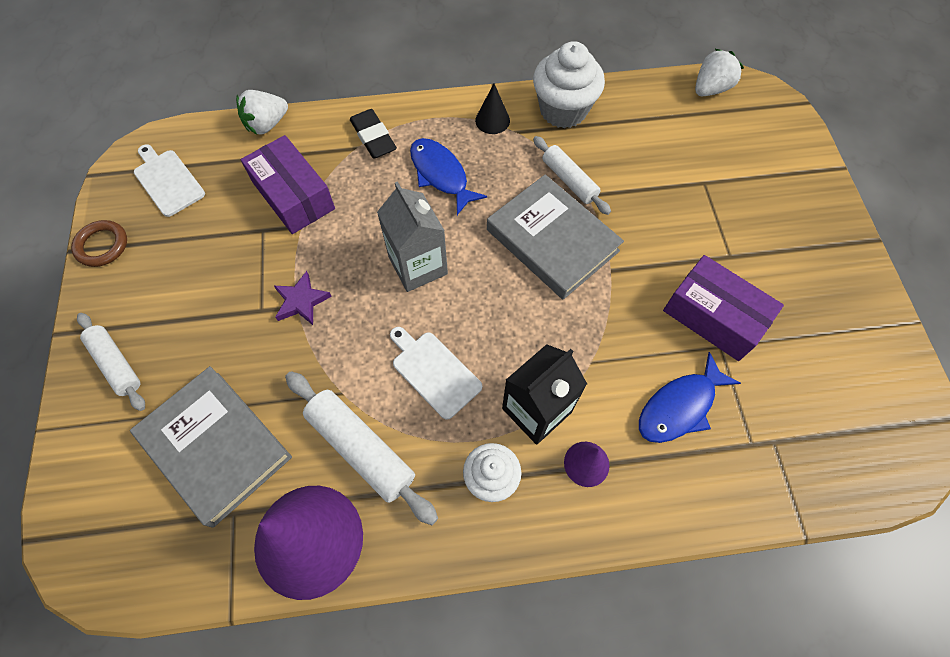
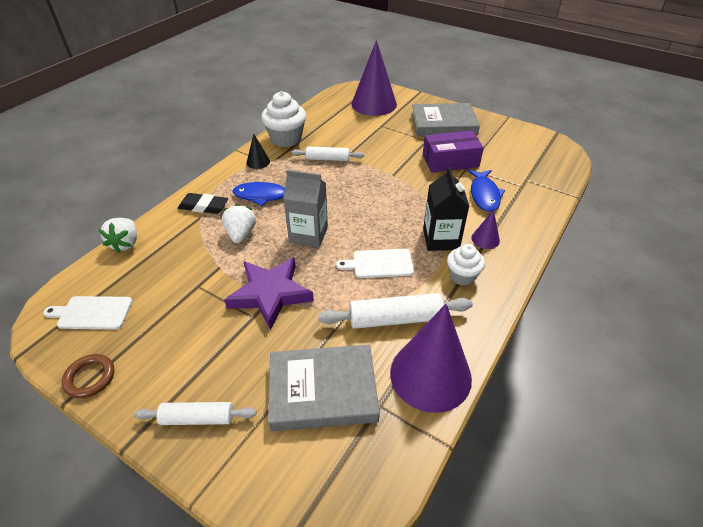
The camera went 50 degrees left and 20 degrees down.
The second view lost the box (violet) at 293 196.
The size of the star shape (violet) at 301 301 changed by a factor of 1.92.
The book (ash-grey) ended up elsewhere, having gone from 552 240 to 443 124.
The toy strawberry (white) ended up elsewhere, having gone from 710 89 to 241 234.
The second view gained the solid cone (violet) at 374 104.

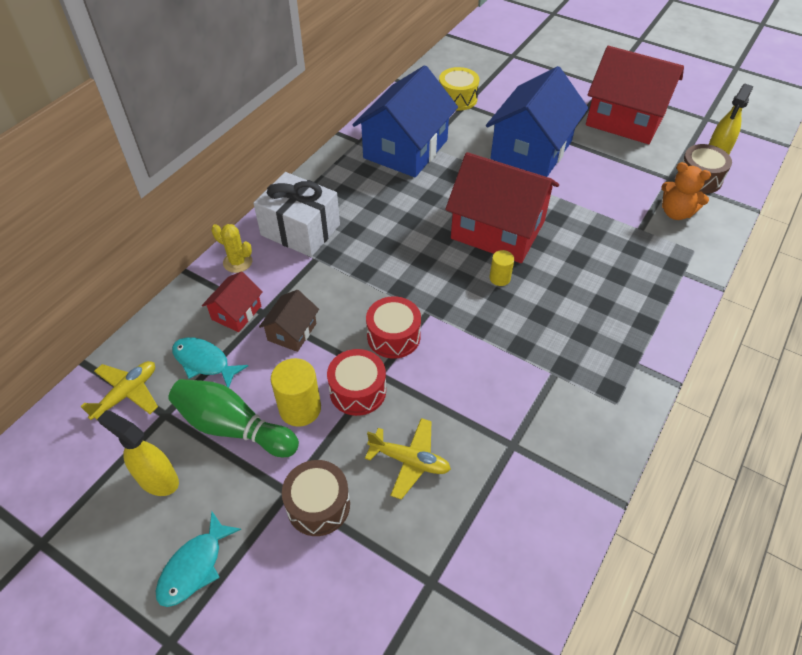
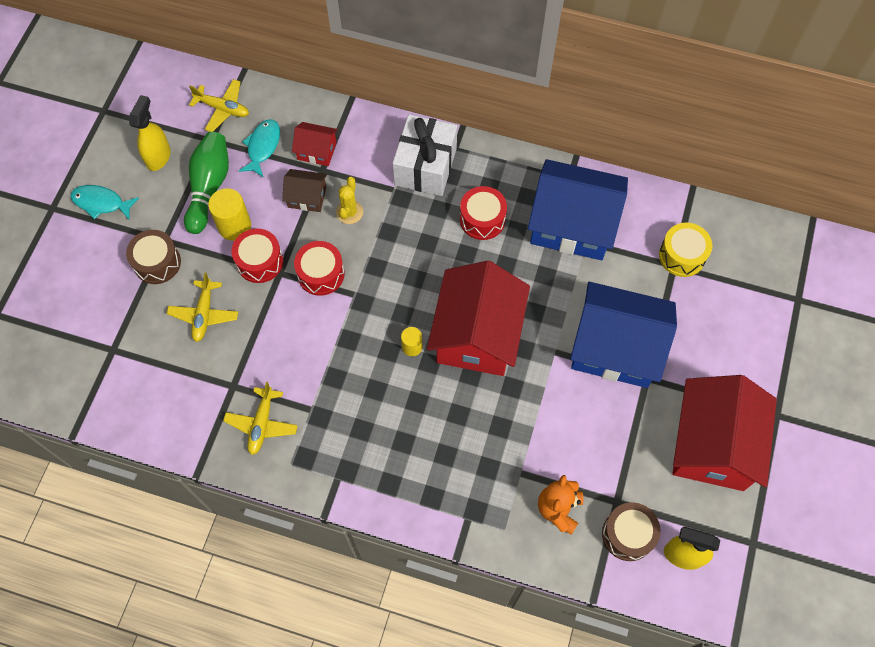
The camera went 75 degrees right and 15 degrees up.
The prickly plant (yellow) ended up elsewhere, having gone from 237 262 to 349 212.
The second view gained the toy plane (yellow) at 262 424.
The second view gained the snare drum (crimson) at 482 219.

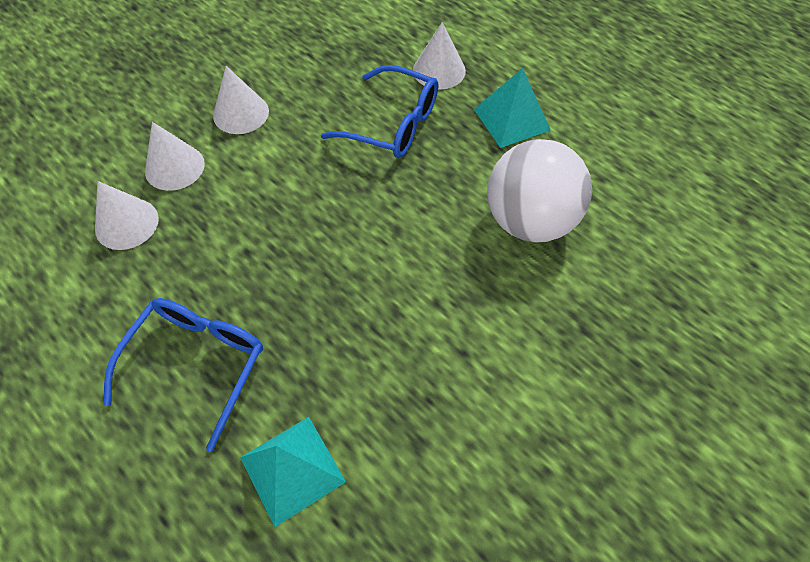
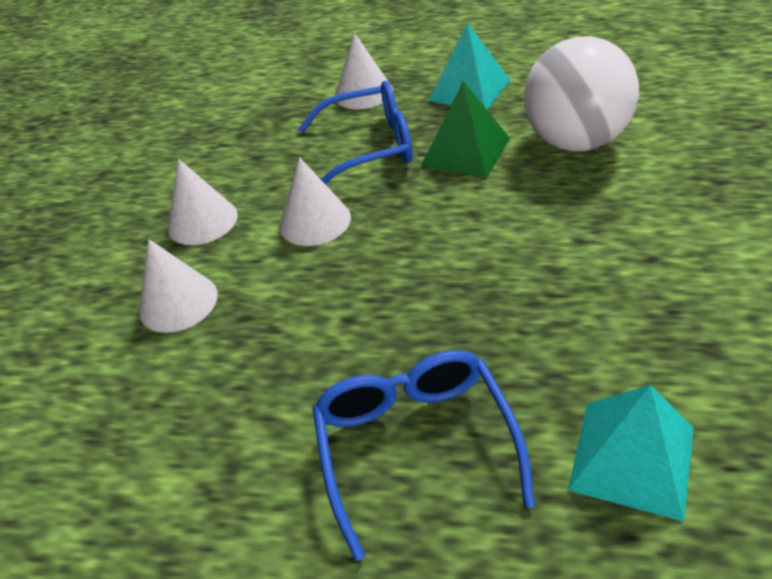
The camera went 30 degrees left and 15 degrees down.
The solid cone (white) ended up elsewhere, having gone from 126 223 to 315 221.
The second view gained the pyramid shape (green) at 465 151.

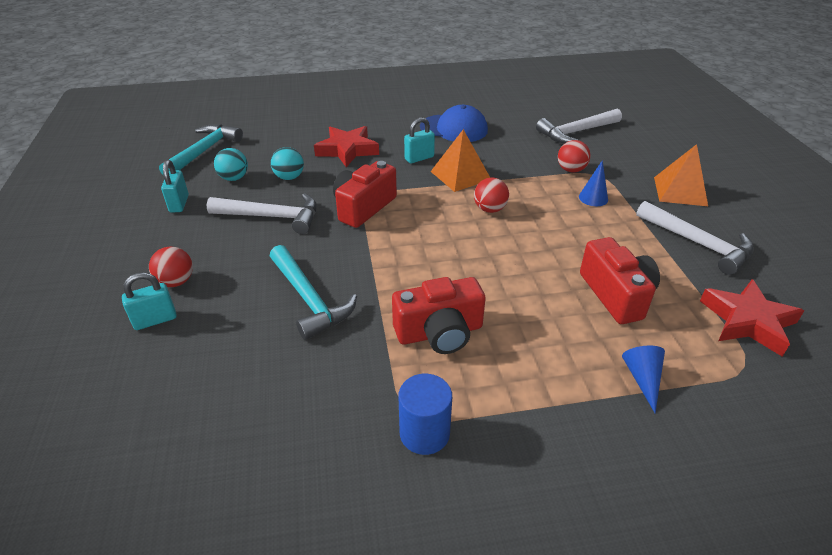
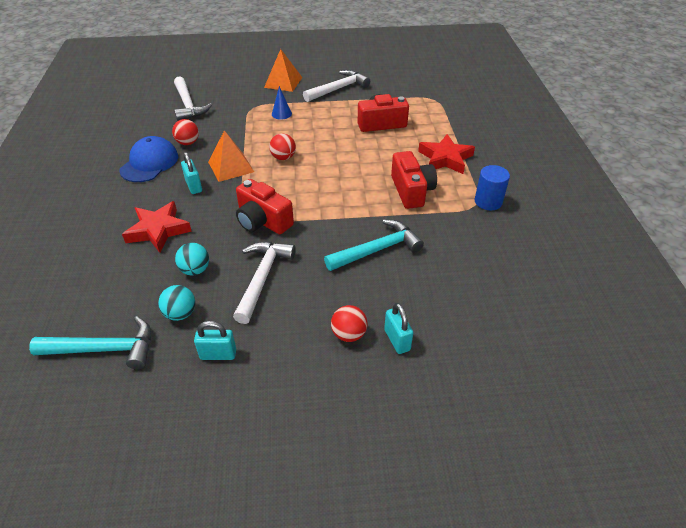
The camera went 85 degrees left and 5 degrees up.
The hammer (aqua) at 204 151 ended up facing another way, 150 degrees clockwise from before.
The sphere (crimson) ended up elsewhere, having gone from 571 170 to 188 143.
The second view lost the solid cone (cobalt) at 642 379.
The star shape (crimson) ended up elsewhere, having gone from 747 321 to 445 158.

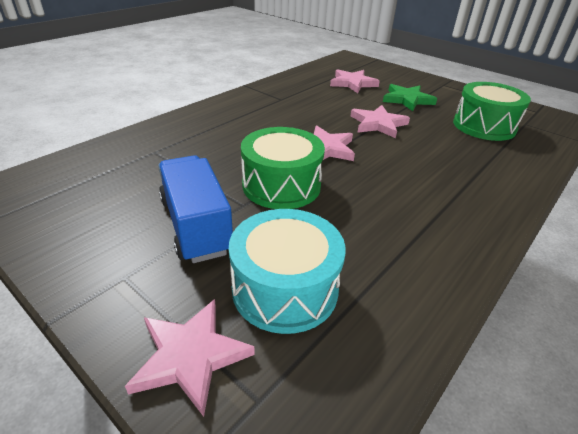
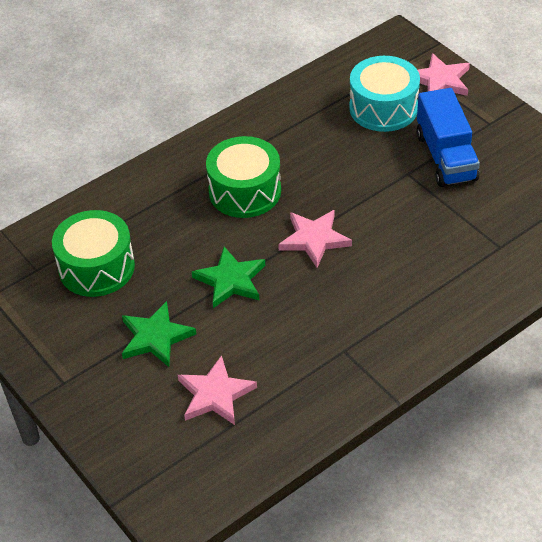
The camera went 165 degrees left and 10 degrees up.
The snare drum (green) ended up elsewhere, having gone from 281 185 to 245 191.
What was the star shape (pink) at 378 124 turned into the star shape (green) at 230 280.

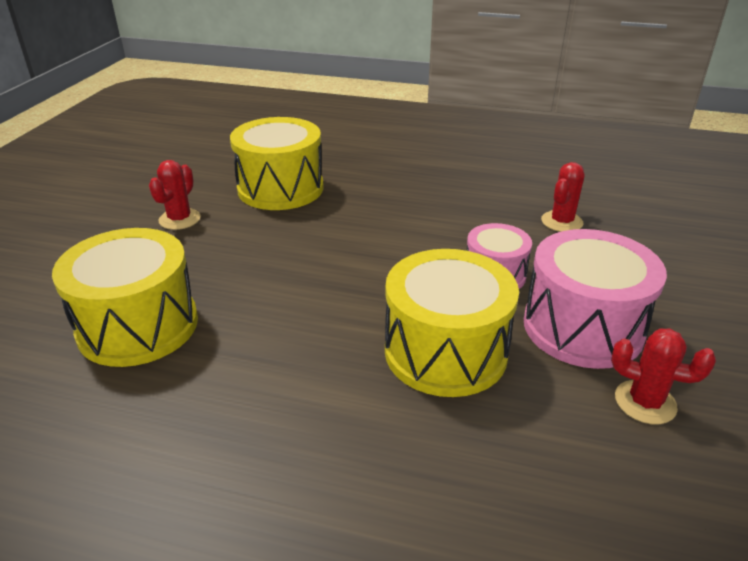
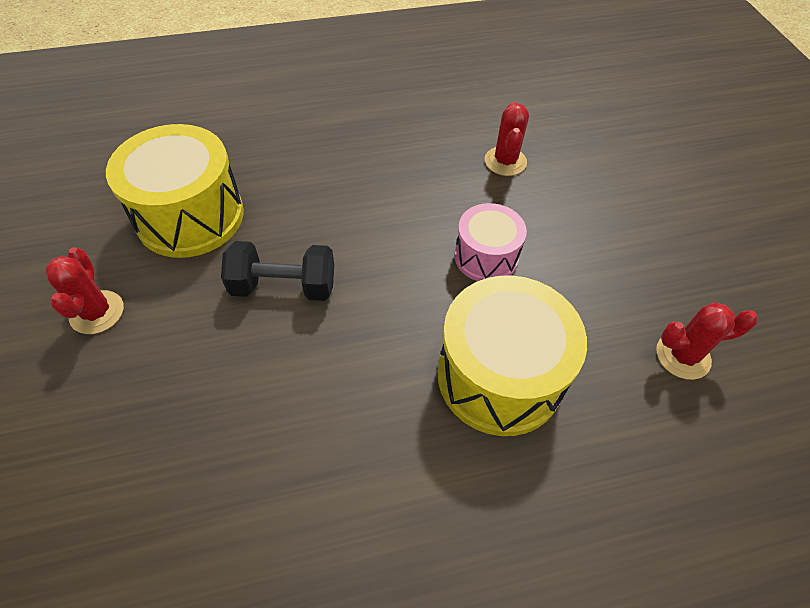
The camera went 30 degrees left and 20 degrees up.
The second view lost the snare drum (yellow) at 138 326.
The second view lost the snare drum (pink) at 582 327.
The second view gained the hand weight (ebony) at 284 286.

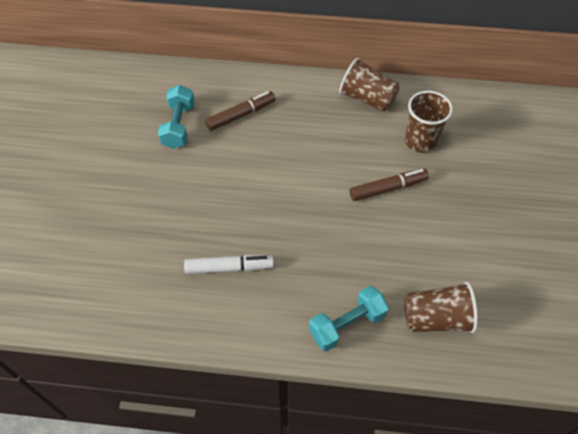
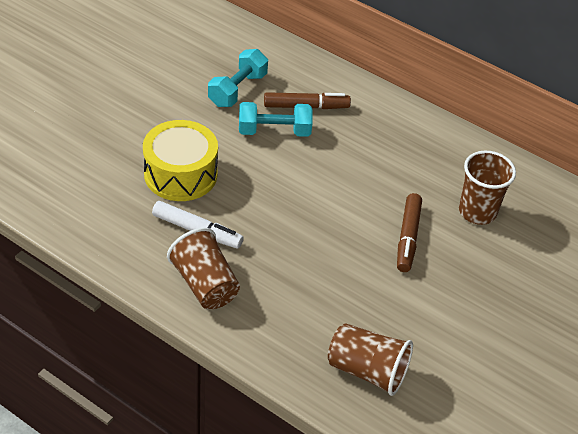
The camera went 25 degrees right and 10 degrees down.
The hand weight (aqua) ended up elsewhere, having gone from 347 324 to 274 131.
The beaker (brown) ended up elsewhere, having gone from 367 98 to 205 284.
The marker pen (brown) at 388 188 ended up facing another way, 90 degrees clockwise from before.
The second view gained the snare drum (yellow) at 180 174.

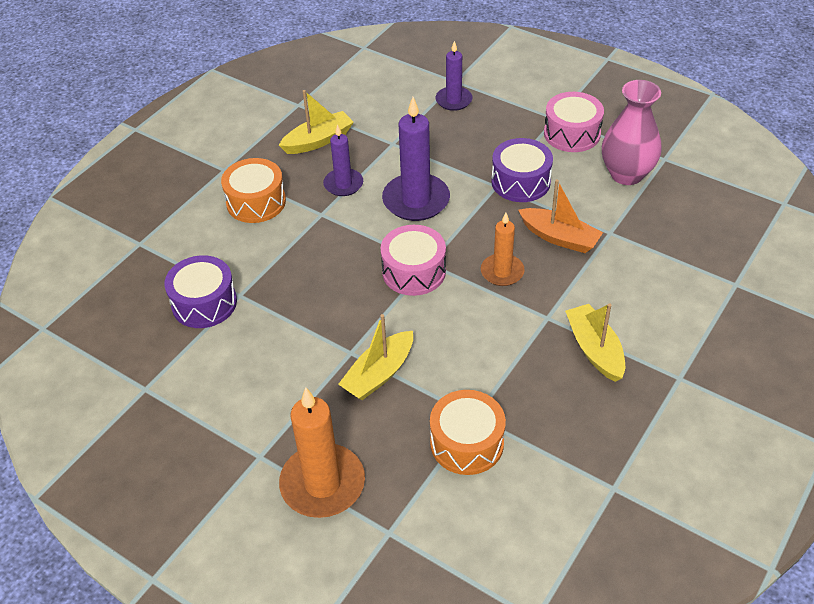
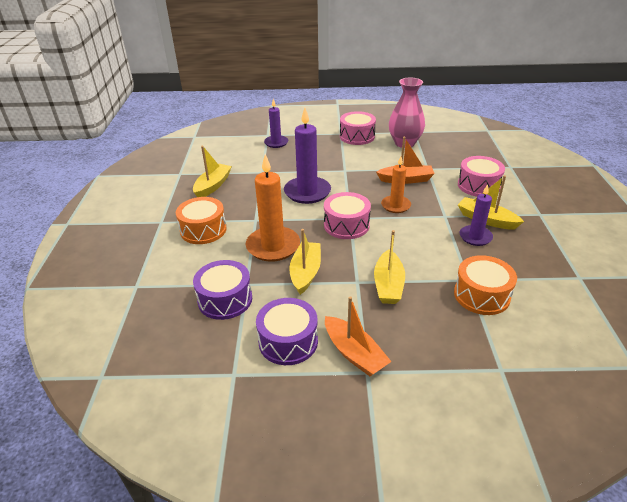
The camera went 35 degrees left and 10 degrees down.
The pillar candle (orange-coloured) ended up elsewhere, having gone from 322 484 to 273 246.
The pillar candle (violet) ended up elsewhere, having gone from 343 184 to 475 237.
The snare drum (violet) ended up elsewhere, having gone from 520 182 to 288 341.
The second view gained the sailboat (yellow) at 305 272.
The second view gained the sailboat (orange-coloured) at 354 353.
The second view gained the snare drum (pink) at 478 185.

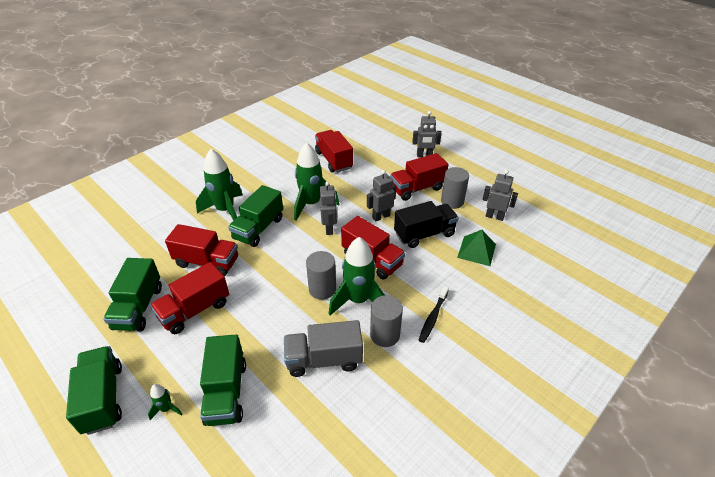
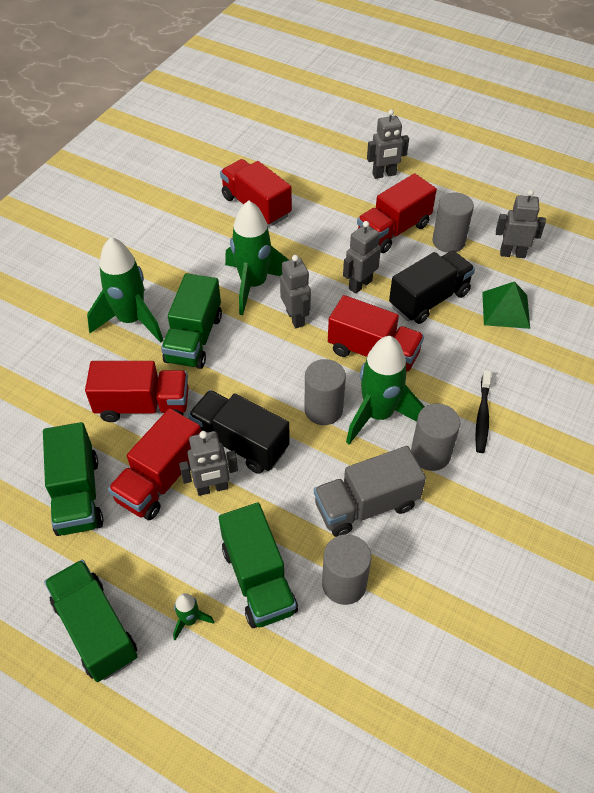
The camera went 15 degrees left and 10 degrees up.
The second view gained the toy robot (ash-grey) at 212 488.
The second view gained the toy truck (ebony) at 240 443.
The second view gained the cylinder (ash-grey) at 344 584.

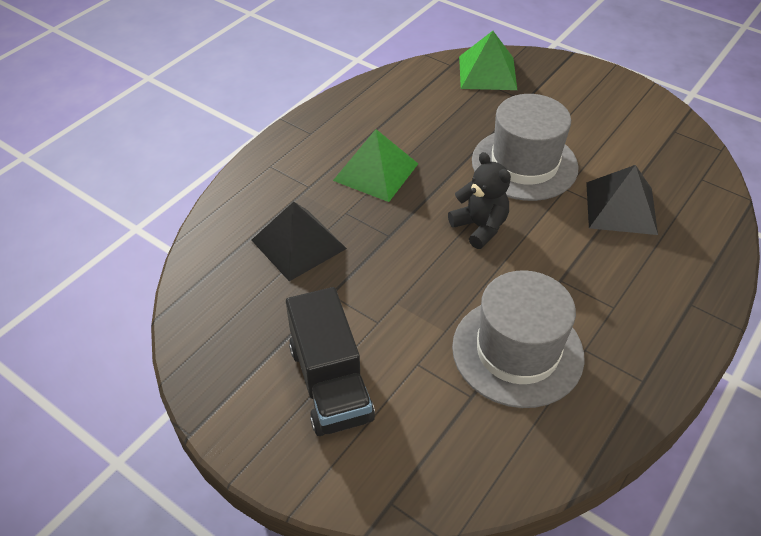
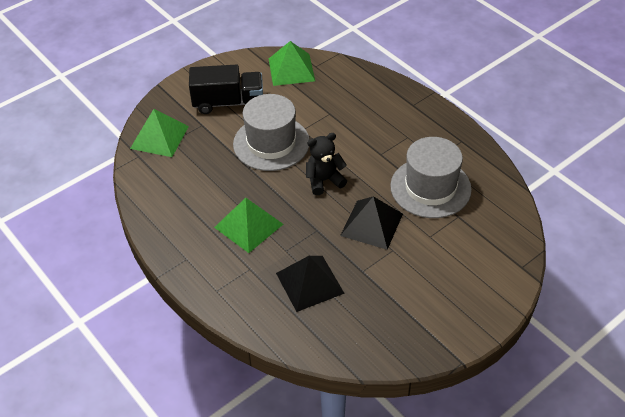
The camera went 75 degrees left and 0 degrees up.
The toy truck (ebony) ended up elsewhere, having gone from 330 382 to 228 103.
The pyramid shape (ebony) ended up elsewhere, having gone from 621 207 to 371 224.
The second view gained the pyramid shape (green) at 291 69.

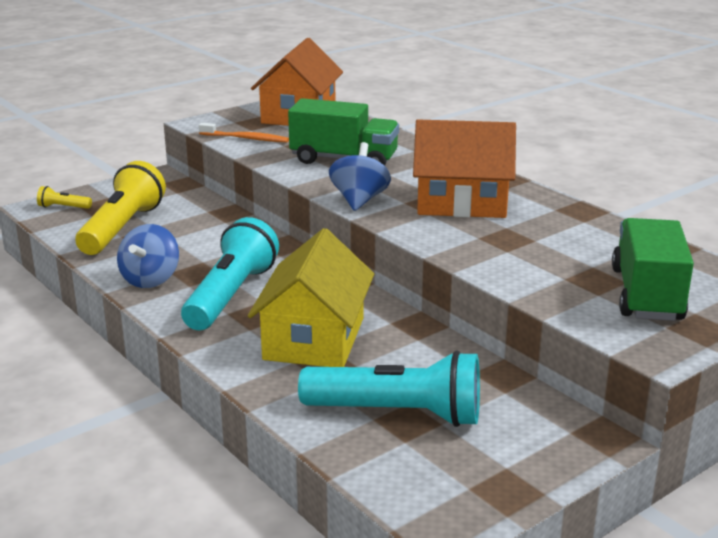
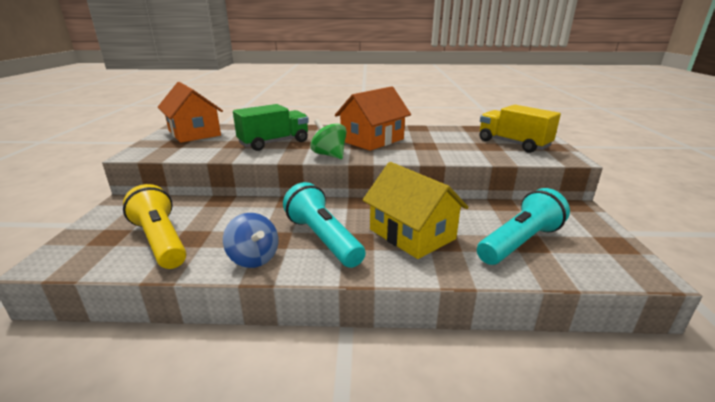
The camera went 50 degrees left and 0 degrees up.
The second view lost the flashlight (yellow) at 63 207.
The second view lost the tooth brush (orange-coloured) at 246 138.
What was the spinning top (cobalt) at 359 200 turned into the spinning top (green) at 329 155.
What was the toy truck (green) at 646 294 turned into the toy truck (yellow) at 513 144.

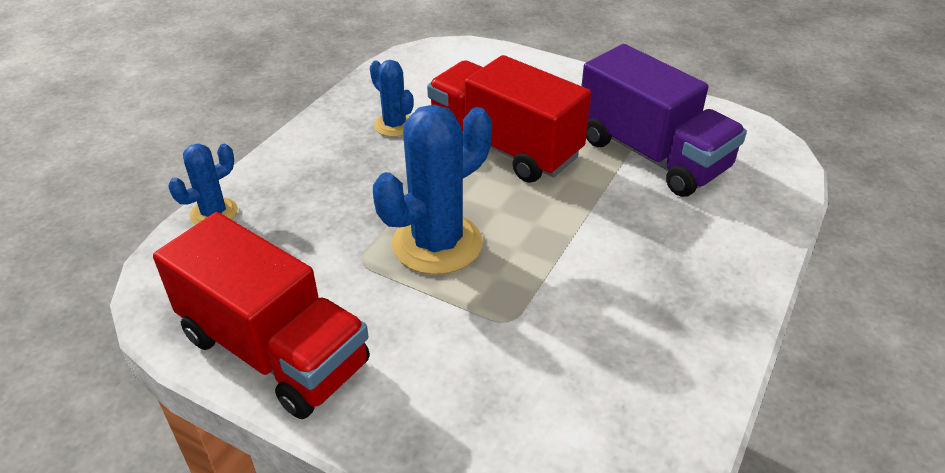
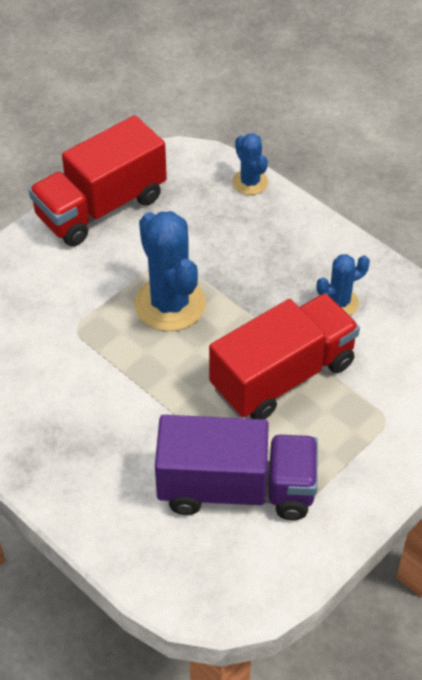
The camera went 105 degrees right and 10 degrees up.
The toy truck (violet) at 651 155 ended up facing another way, 150 degrees counterclockwise from before.

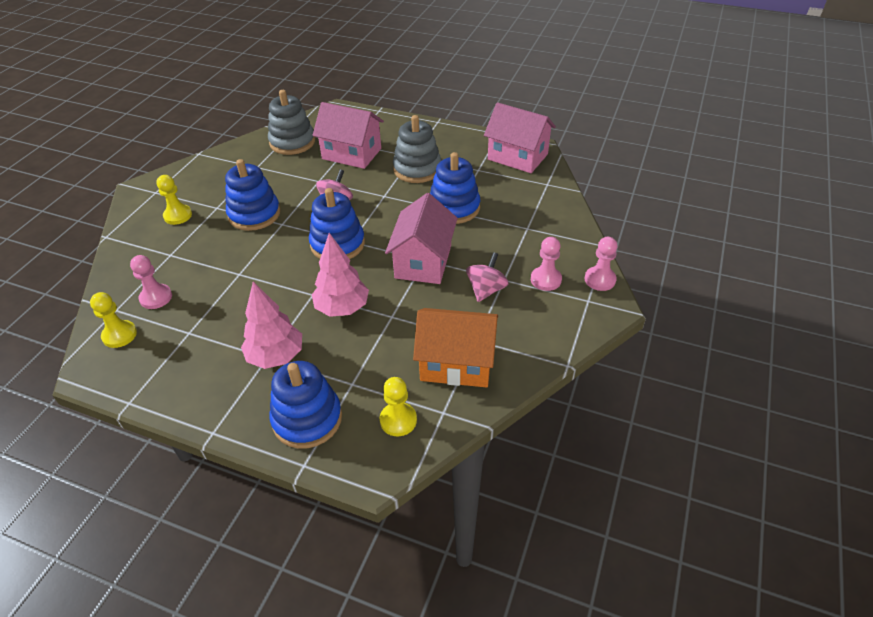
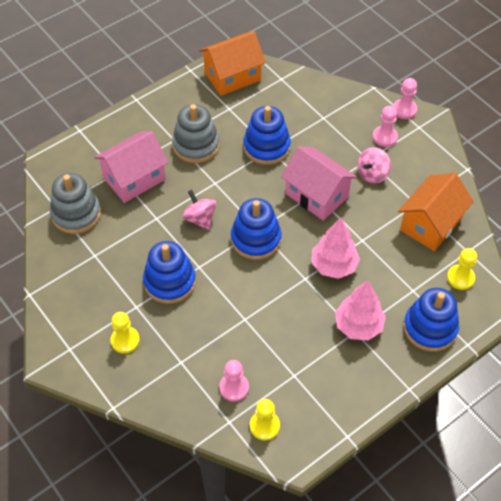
The camera went 60 degrees left and 10 degrees up.
The spinning top (pink) at 486 290 ended up facing another way, 105 degrees counterclockwise from before.
What was the cottage (pink) at 517 157 turned into the cottage (orange-coloured) at 232 76.

